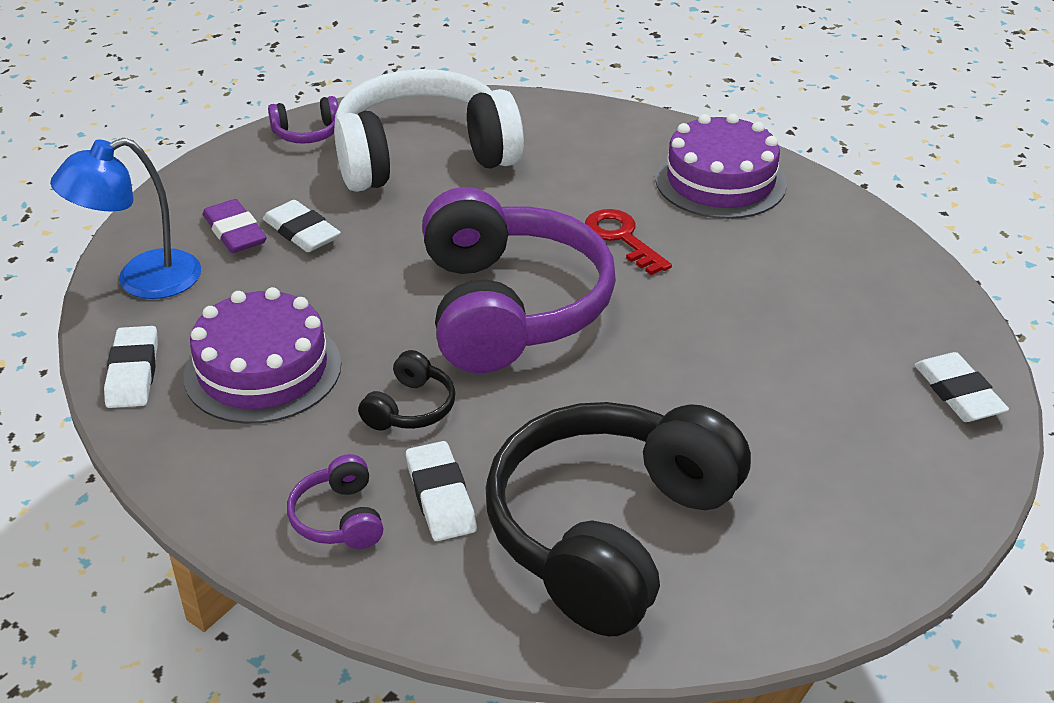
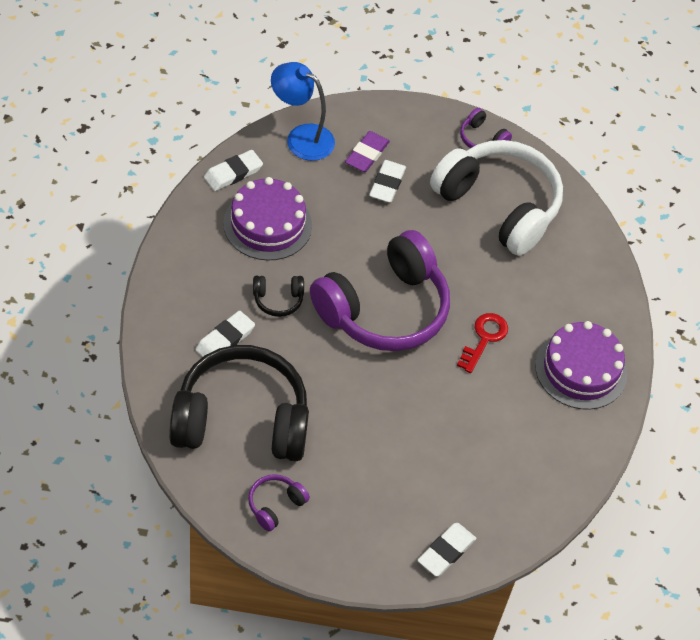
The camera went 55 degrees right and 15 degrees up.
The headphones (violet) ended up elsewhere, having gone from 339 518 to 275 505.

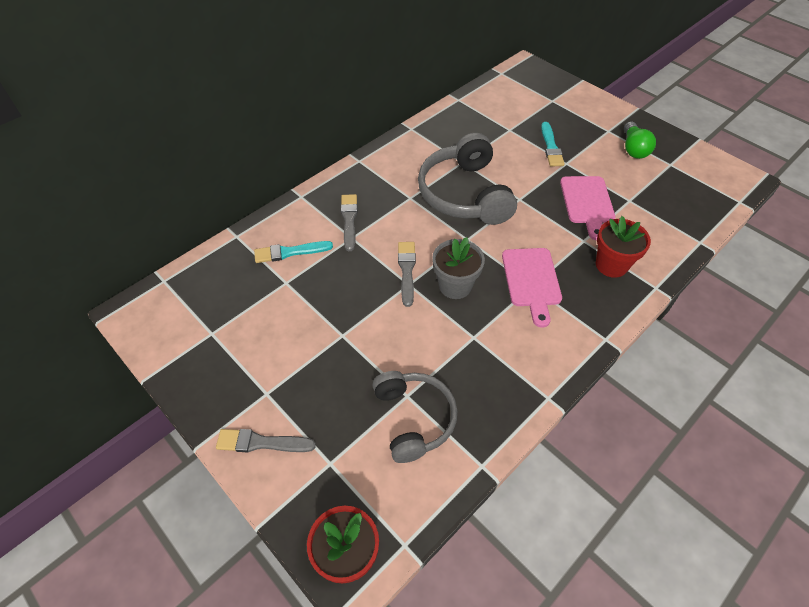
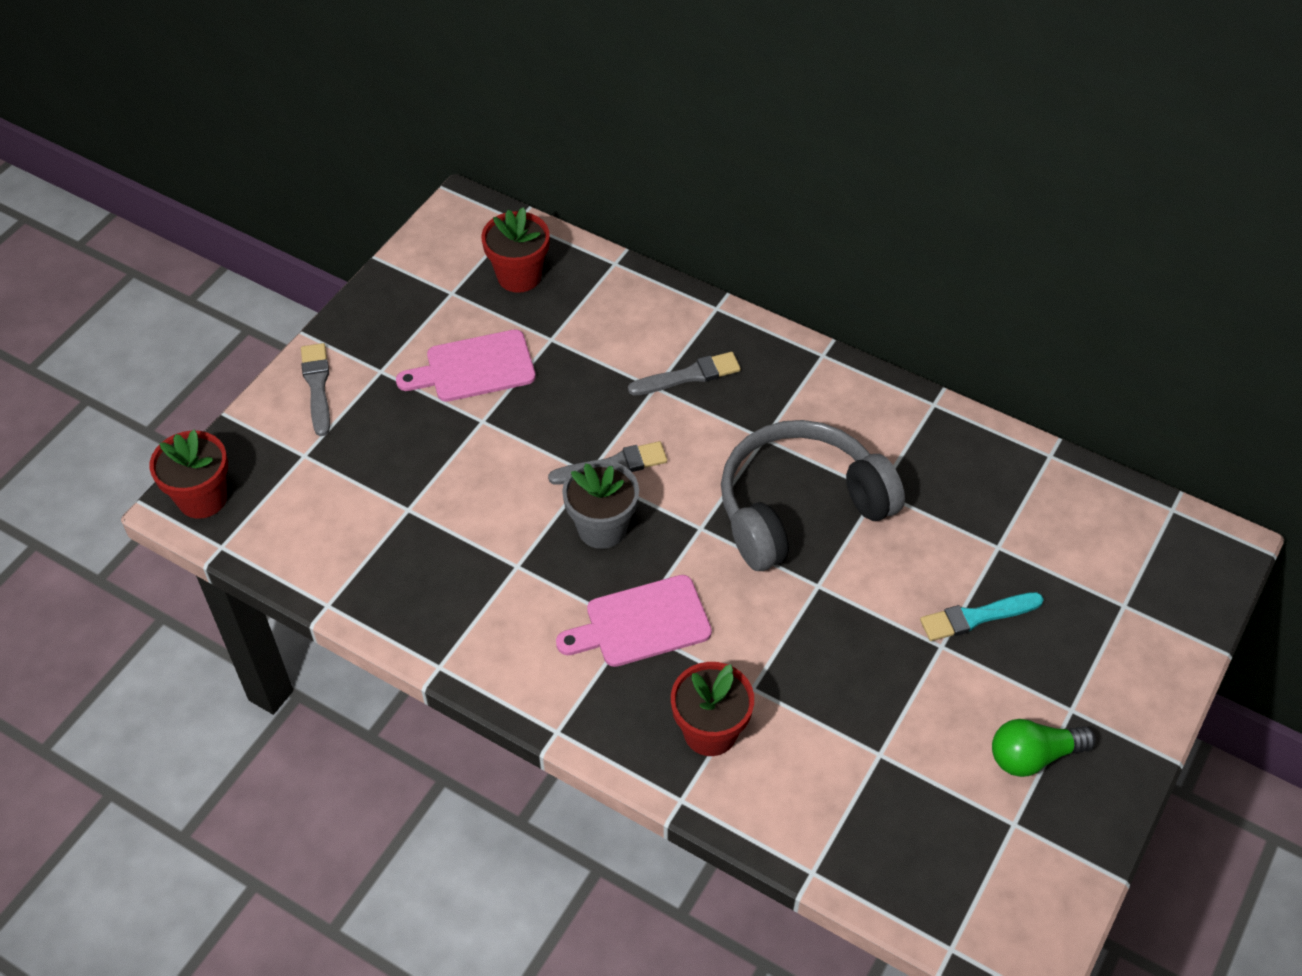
The camera went 75 degrees right and 0 degrees up.
The second view lost the brush (aqua) at 290 252.
The second view lost the headphones (ash-grey) at 414 418.
The chopping board (pink) ended up elsewhere, having gone from 587 203 to 474 368.
The second view gained the flower pot (crimson) at 519 276.

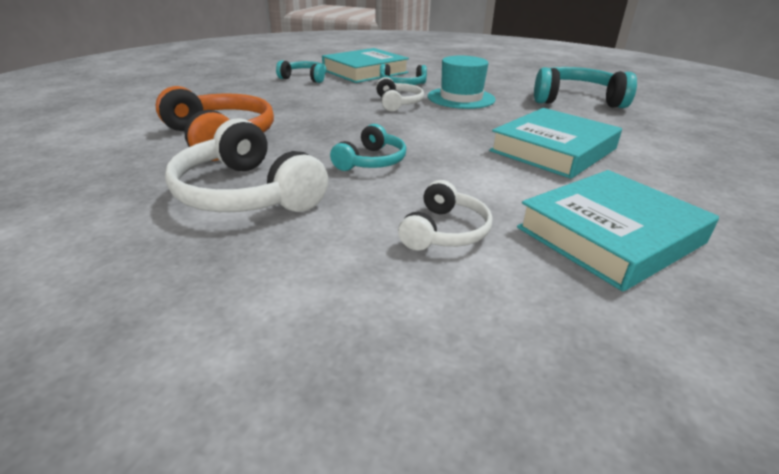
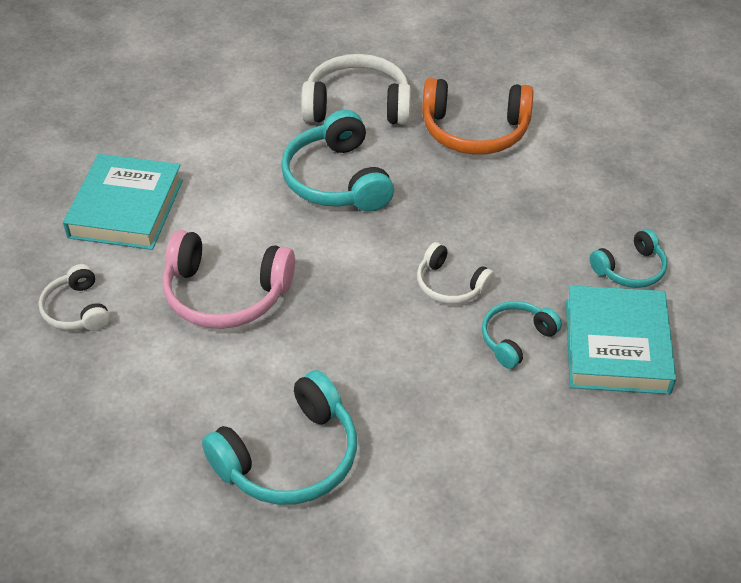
The camera went 135 degrees right and 15 degrees up.
The size of the headphones (aqua) at 371 161 changed by a factor of 1.74.
The headphones (white) ended up elsewhere, having gone from 445 231 to 77 310.
The second view lost the top hat (aqua) at 461 98.
Where the book (aqua) stood at 553 150, the headphones (pink) came to stand at 225 294.

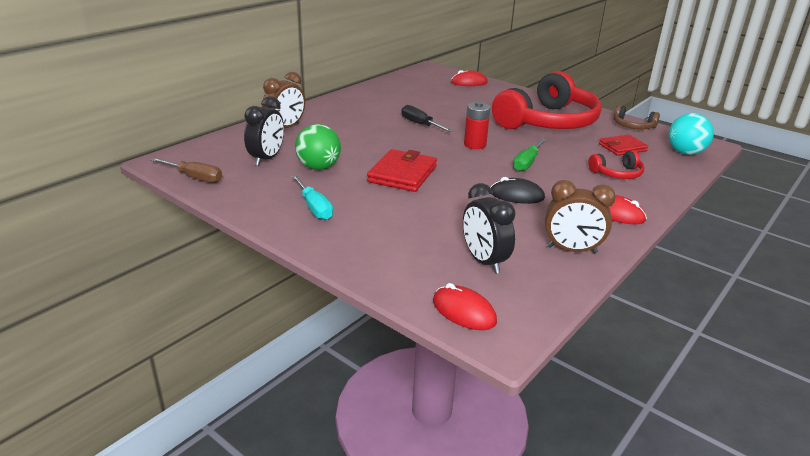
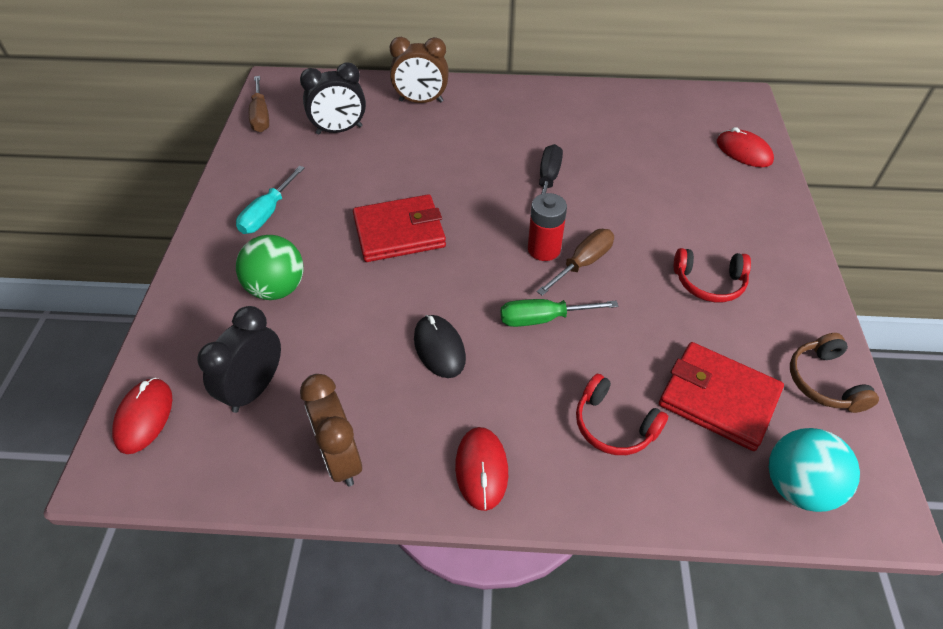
The camera went 55 degrees right and 20 degrees up.
The sphere (green) ended up elsewhere, having gone from 318 167 to 277 288.
The size of the headphones (crimson) at 548 122 changed by a factor of 0.42.
The size of the wallet (crimson) at 622 147 changed by a factor of 1.52.
The second view gained the screwdriver (brown) at 582 263.

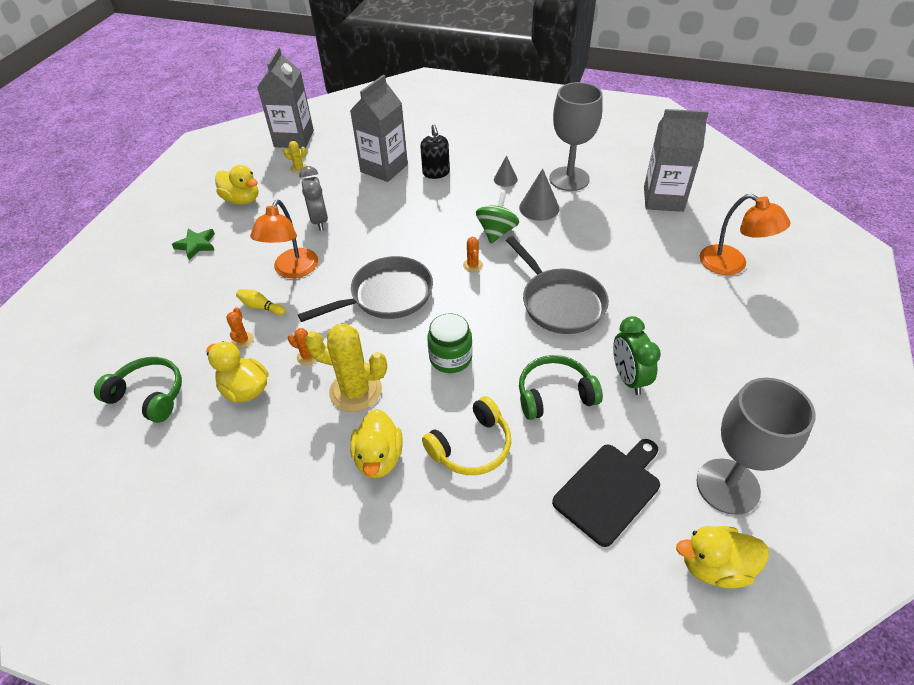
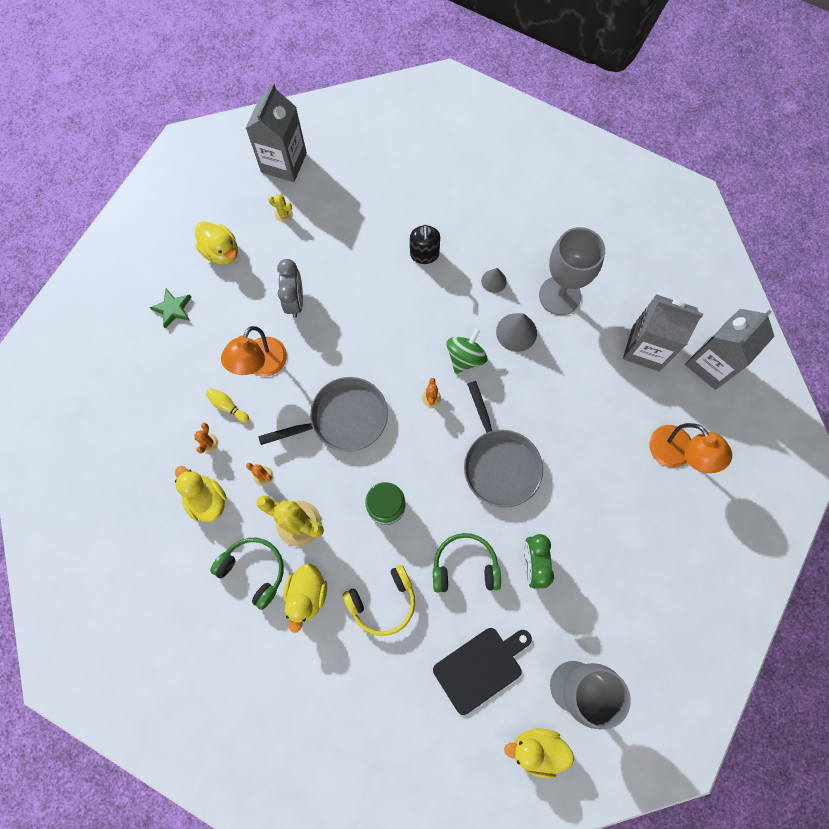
The camera went 10 degrees right and 25 degrees up.
The headphones (green) ended up elsewhere, having gone from 149 395 to 253 570.
The carton (ash-grey) ended up elsewhere, having gone from 384 168 to 711 364.

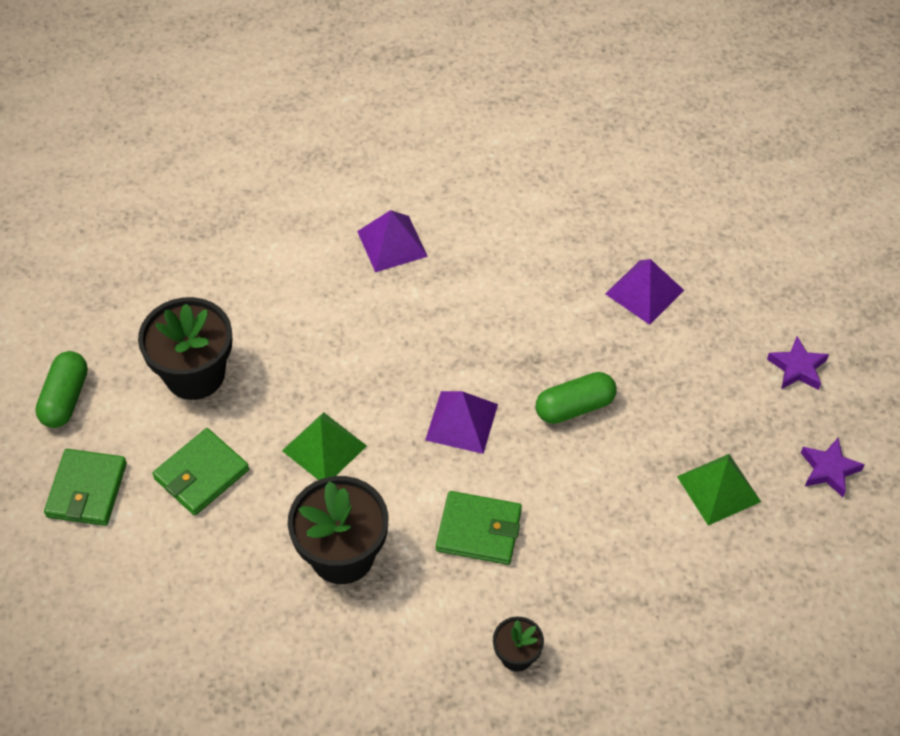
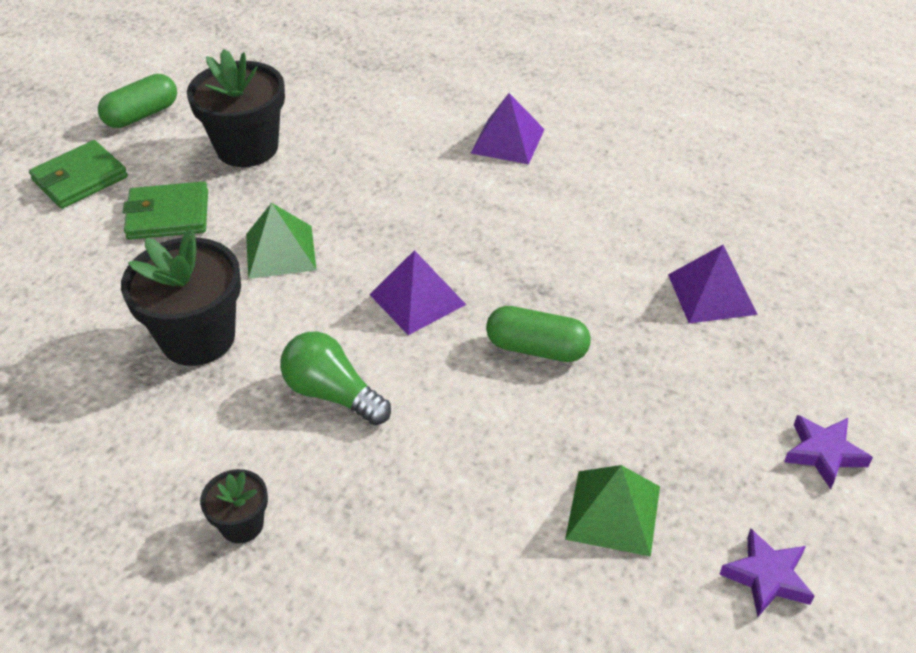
The camera went 40 degrees right and 10 degrees down.
Where the wallet (green) stood at 479 530, the bulb (green) came to stand at 332 394.

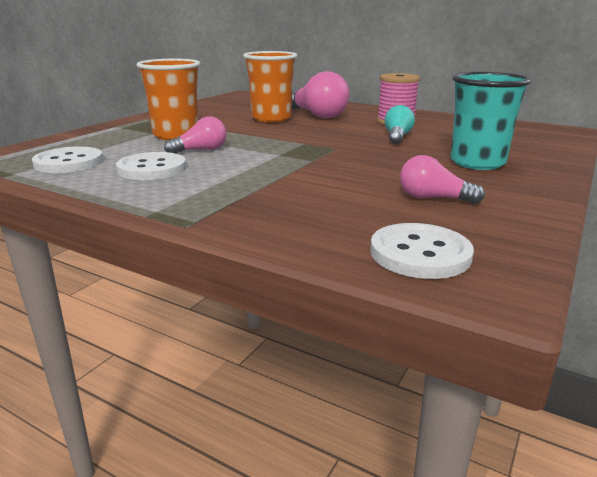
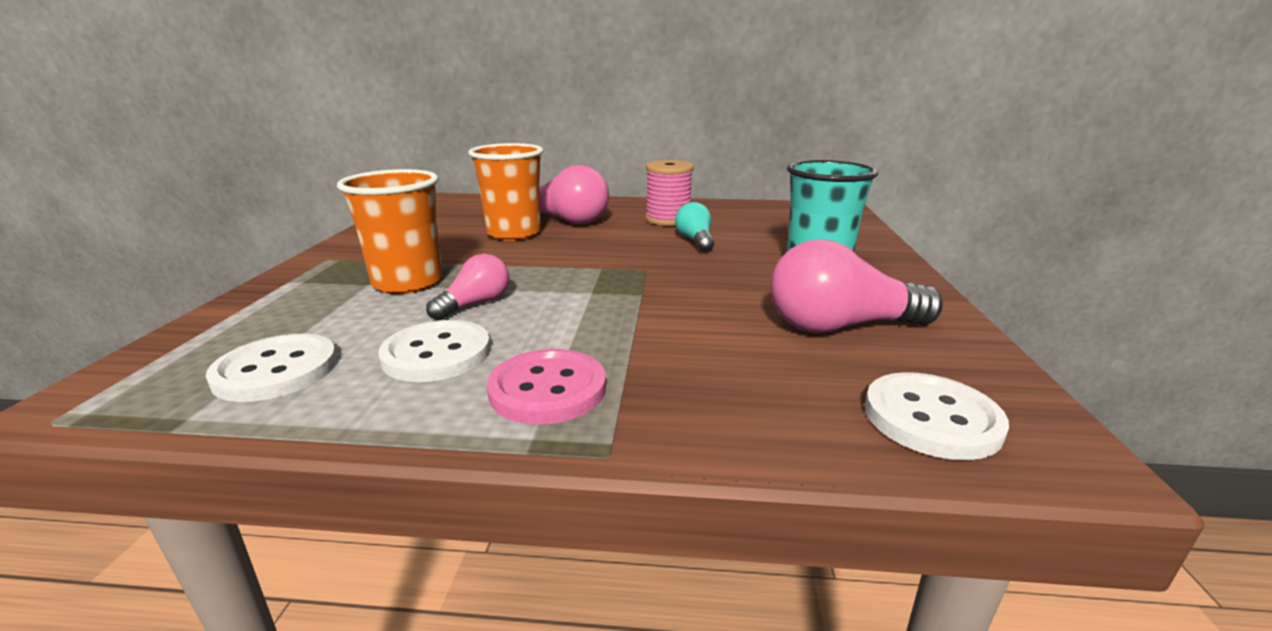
The camera went 25 degrees left and 0 degrees up.
The size of the bulb (pink) at 433 198 changed by a factor of 1.73.
The second view gained the button (pink) at 547 389.

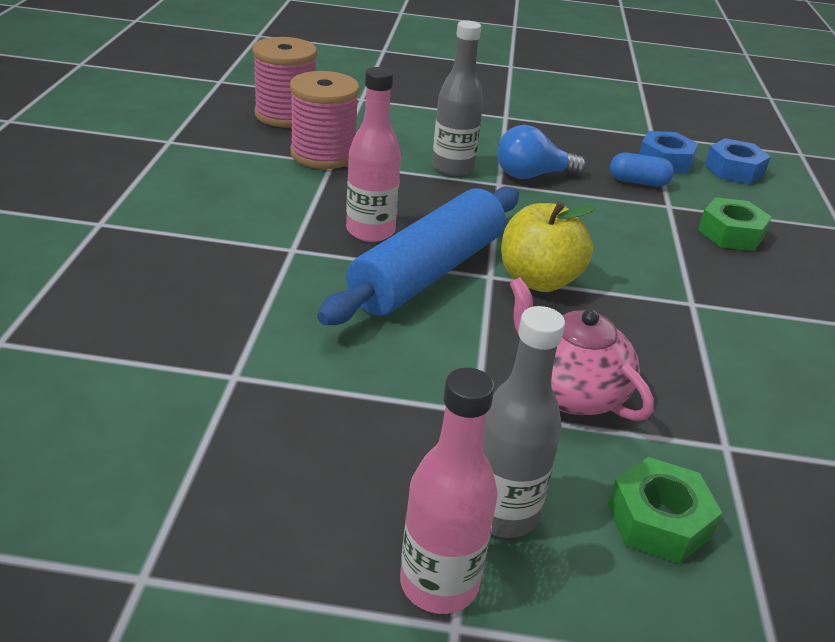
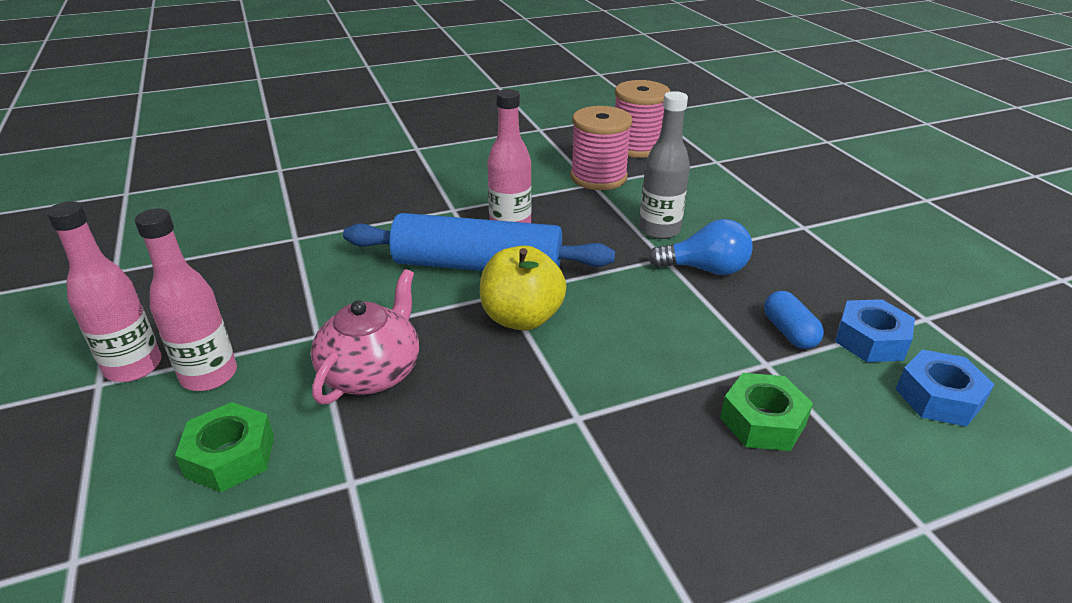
The camera went 65 degrees right and 0 degrees up.
What was the bottle (ash-grey) at 502 513 turned into the bottle (pink) at 209 375.
The bulb (cobalt) at 532 175 ended up facing another way, 135 degrees clockwise from before.

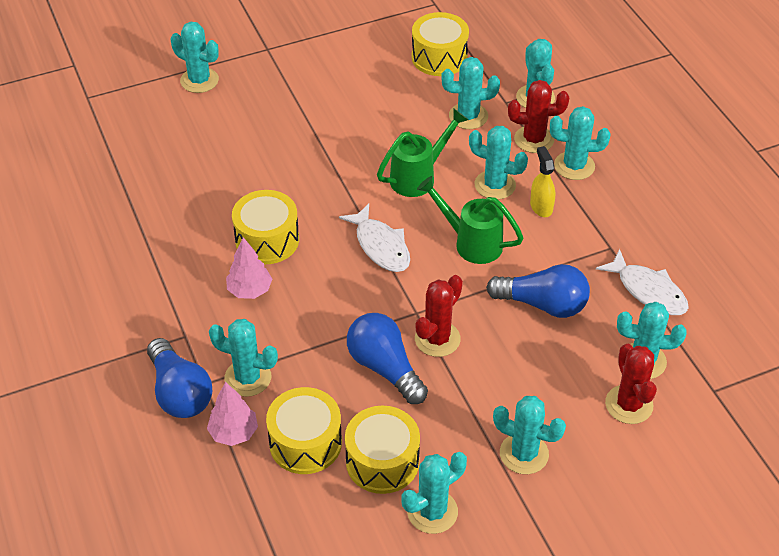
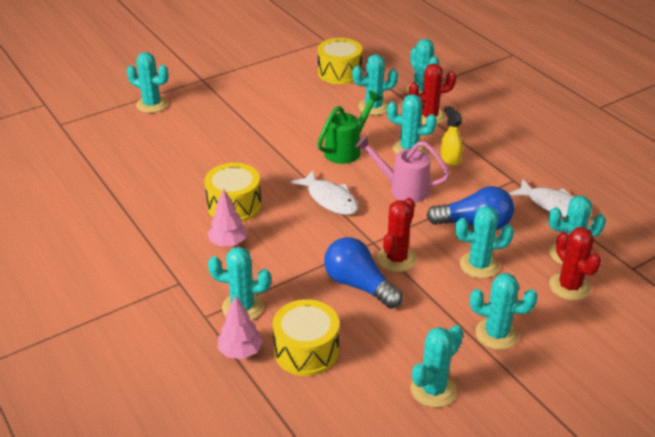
The camera went 10 degrees left and 10 degrees down.
The second view lost the bulb (cobalt) at 180 392.
The second view lost the snare drum (yellow) at 382 461.
What was the watering pot (green) at 470 242 turned into the watering pot (pink) at 402 189.
The prickly plant (aqua) ended up elsewhere, having gone from 574 166 to 479 265.

